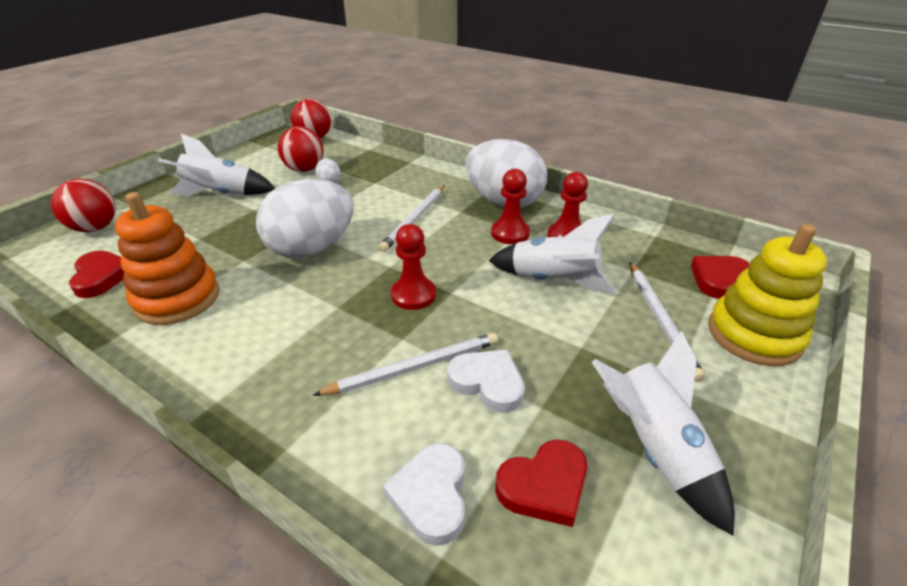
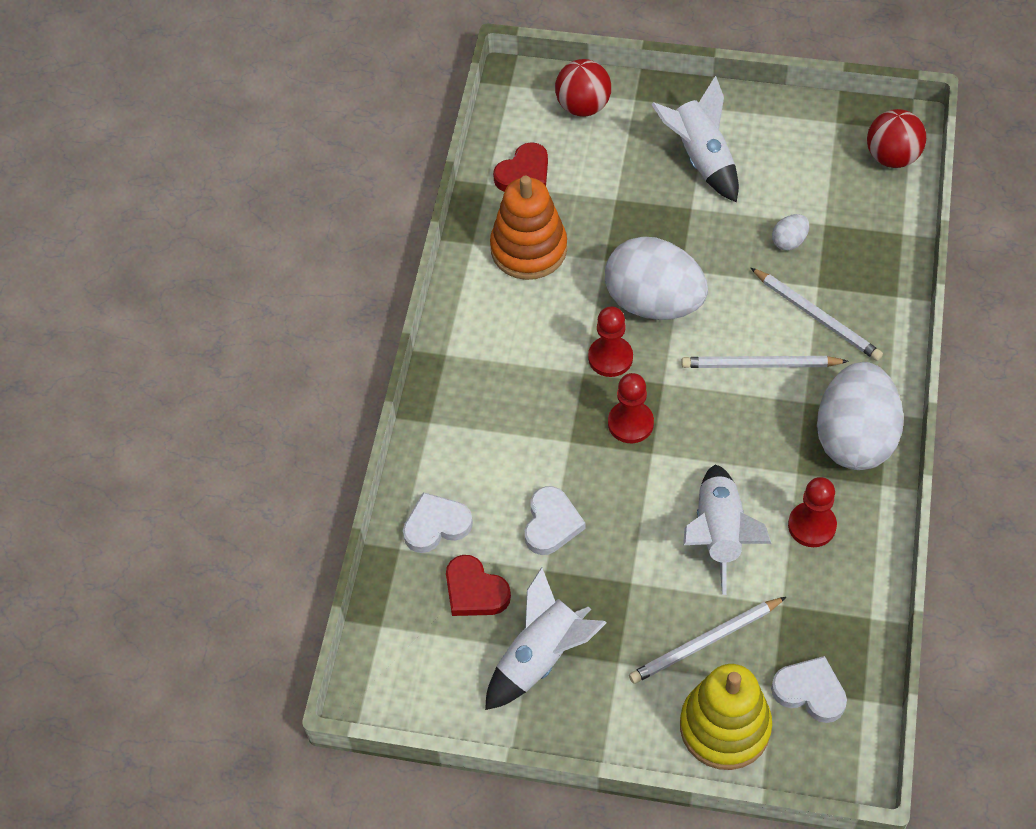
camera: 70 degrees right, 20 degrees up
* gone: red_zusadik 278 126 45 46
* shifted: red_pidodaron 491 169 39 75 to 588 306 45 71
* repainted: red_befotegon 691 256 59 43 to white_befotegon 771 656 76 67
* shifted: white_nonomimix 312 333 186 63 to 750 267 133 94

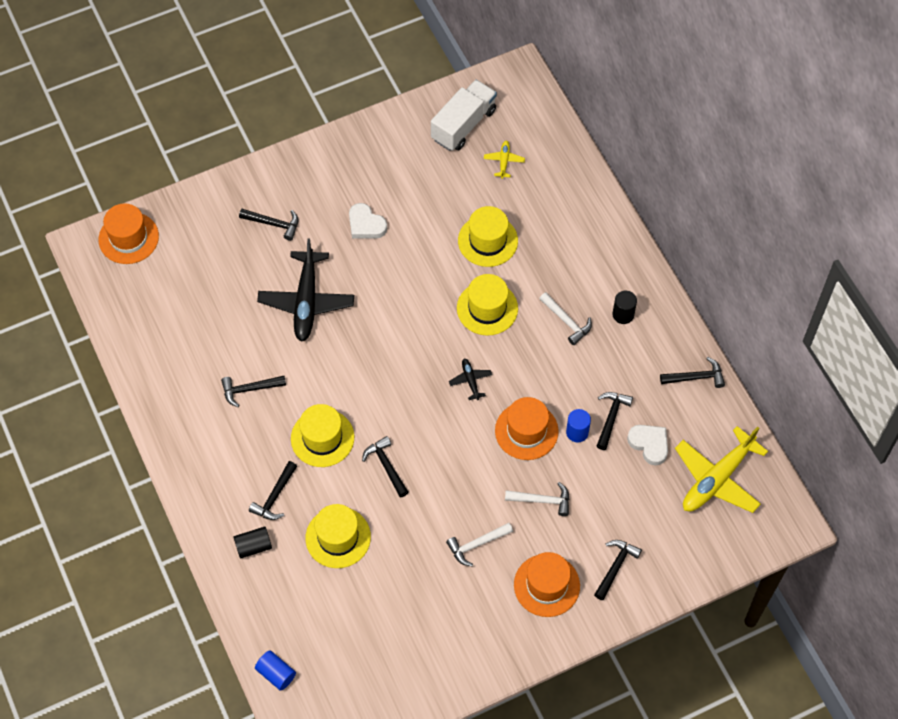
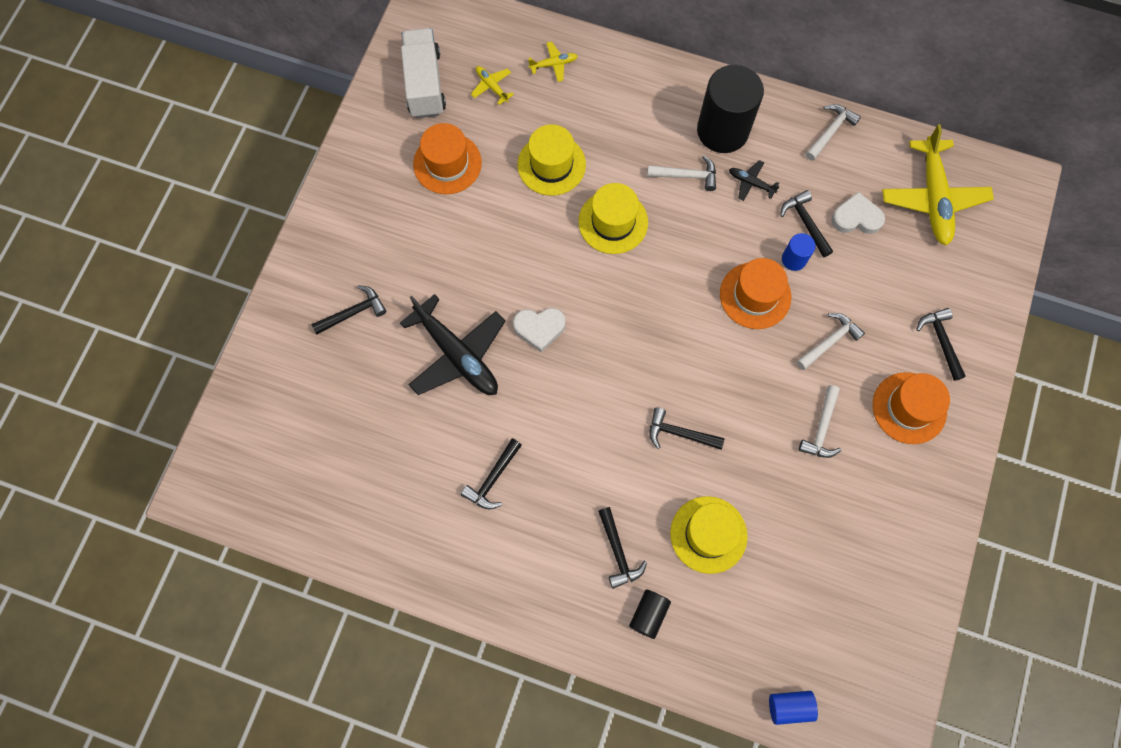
camera: 45 degrees left, 10 degrees up
* shifted: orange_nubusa 99 203 60 61 to 413 123 69 71
* shifted: white_befotegon 349 203 38 36 to 513 308 53 44
* scaled: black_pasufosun 612 291 25 33 = 697 64 67 89 x2.17
* repainted: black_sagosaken 660 357 65 31 to white_sagosaken 806 104 55 57
* shifted: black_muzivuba 449 359 43 41 to 729 160 51 41
* gone: yellow_nubusa 291 404 63 63
* new: yellow_muzivuba 528 42 50 40

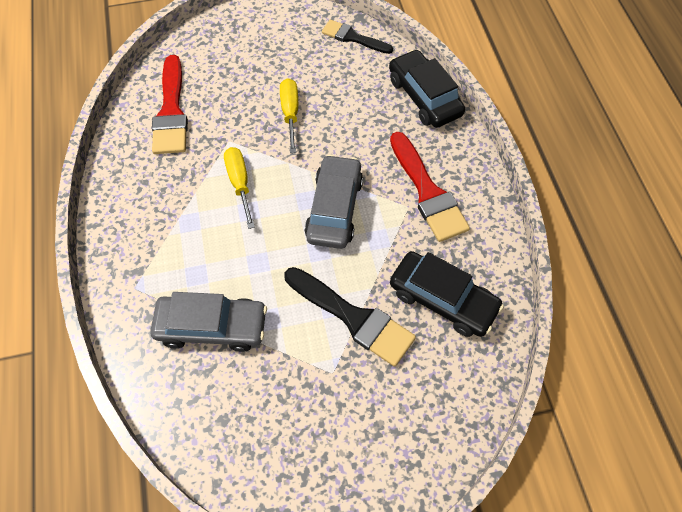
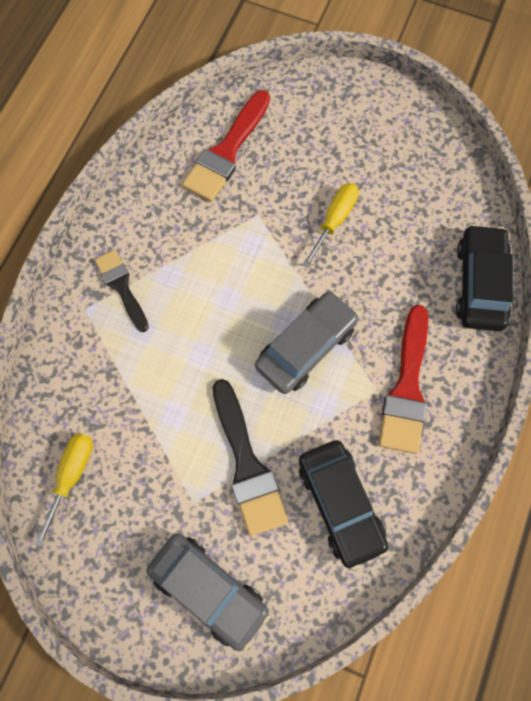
camera: 35 degrees right, 10 degrees up
* shifted: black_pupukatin 322 20 71 34 to 95 250 54 82
* shifted: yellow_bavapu 224 147 31 82 to 34 433 59 114
* shifted: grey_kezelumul 150 292 117 60 to 147 534 123 117

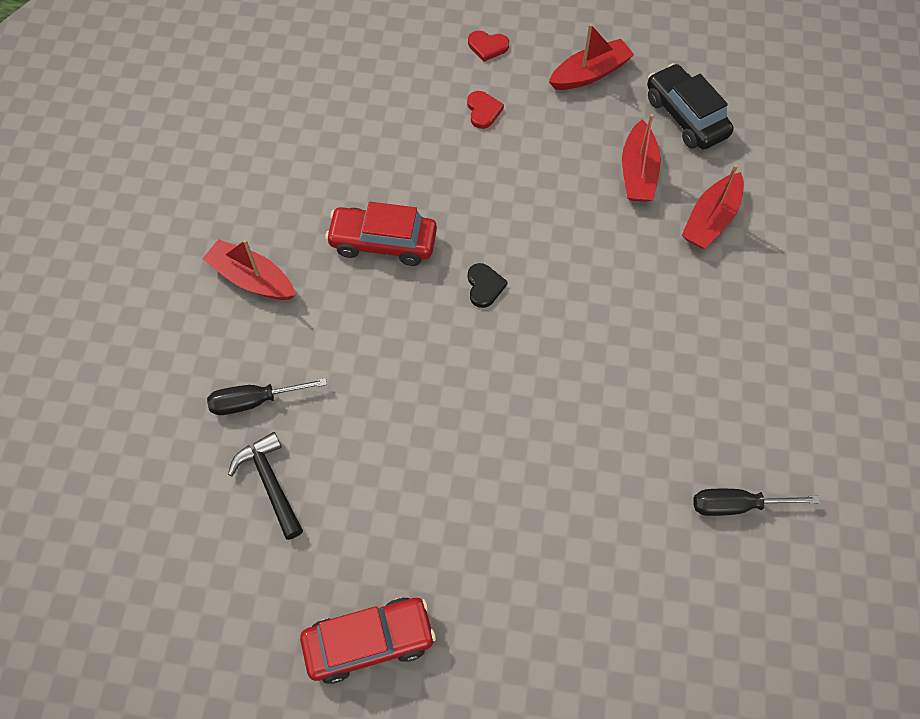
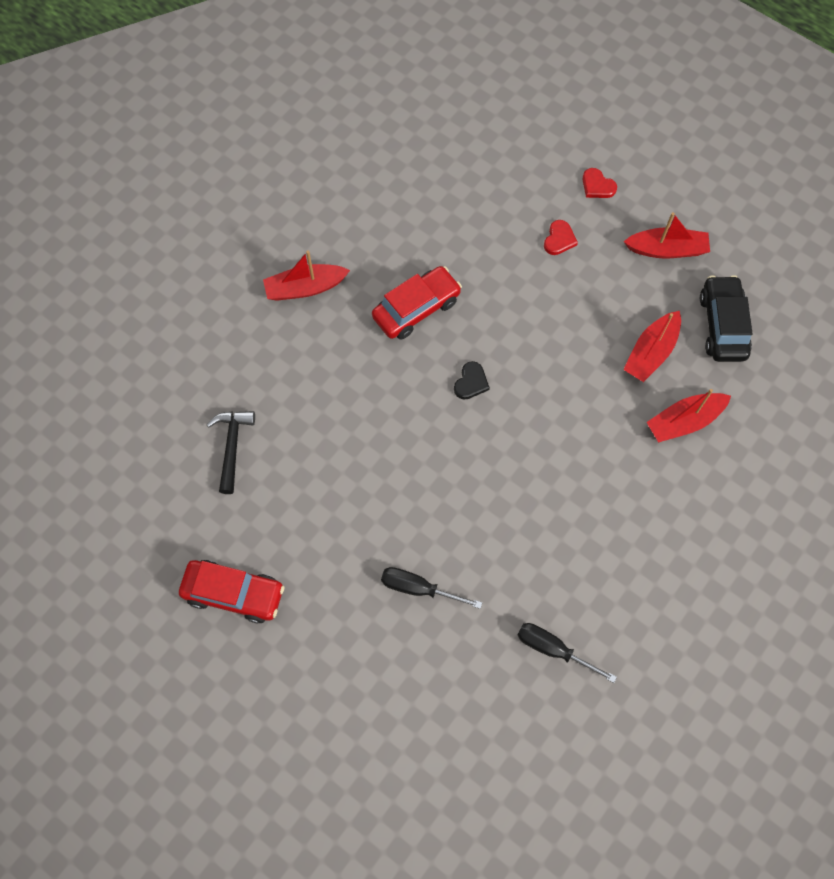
camera: 30 degrees right, 5 degrees up
* rotated: red_kezelumul 325 202 112 64 = 372 266 90 74 105 degrees clockwise
* rotated: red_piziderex 202 239 93 61 = 263 250 87 51 75 degrees counterclockwise
* shifted: black_bavapu 207 378 120 37 to 381 567 101 42

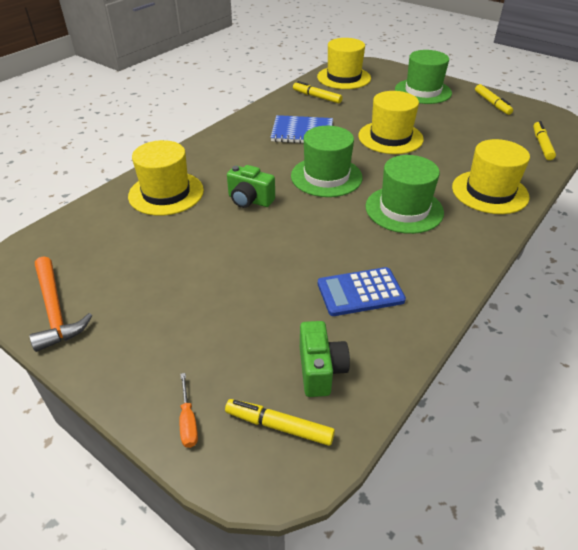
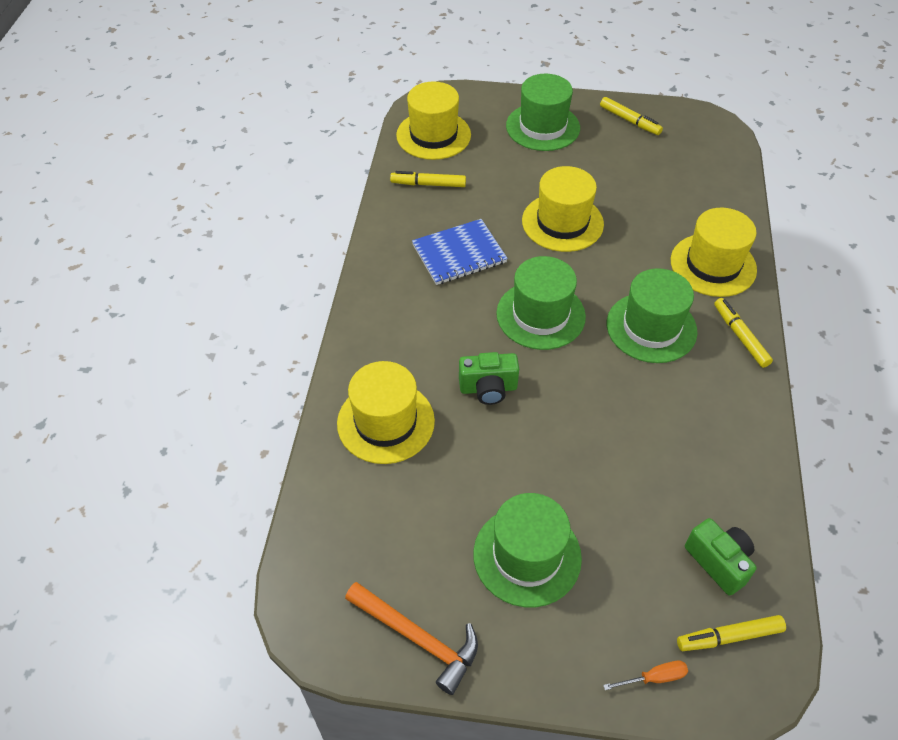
camera: 30 degrees left, 10 degrees up
* shifted: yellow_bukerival 533 121 23 39 to 714 298 59 70
* gone: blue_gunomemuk 318 267 88 49
* rotated: orange_bavapu 179 373 19 75 = 603 661 85 29 60 degrees counterclockwise
* new: green_nubusa 473 493 109 114

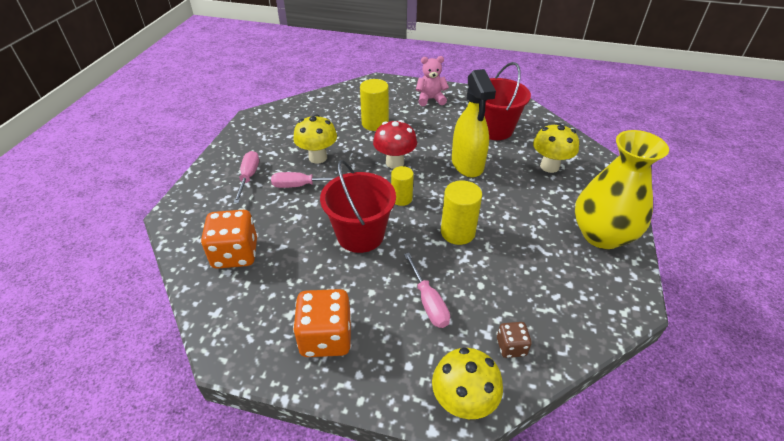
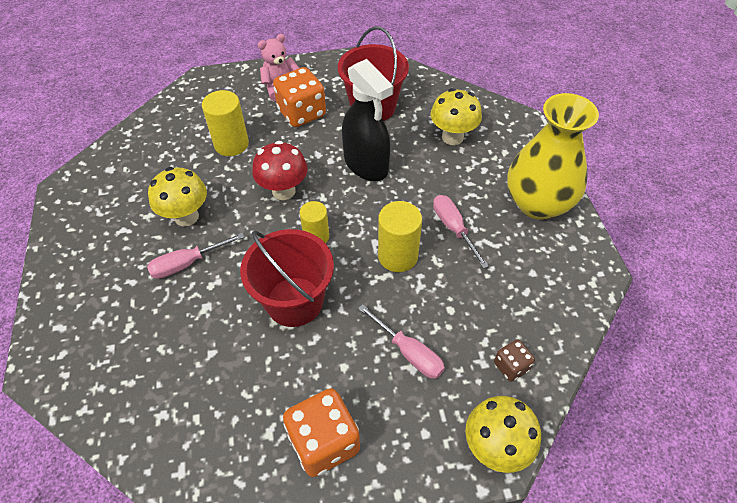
camera: 25 degrees left, 10 degrees up
* repainted: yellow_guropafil 452 69 44 108 to black_guropafil 342 59 51 122
* shifted: pink_bavapu 233 151 26 52 to 433 195 56 74
* shifted: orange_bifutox 201 210 56 59 to 273 67 53 60

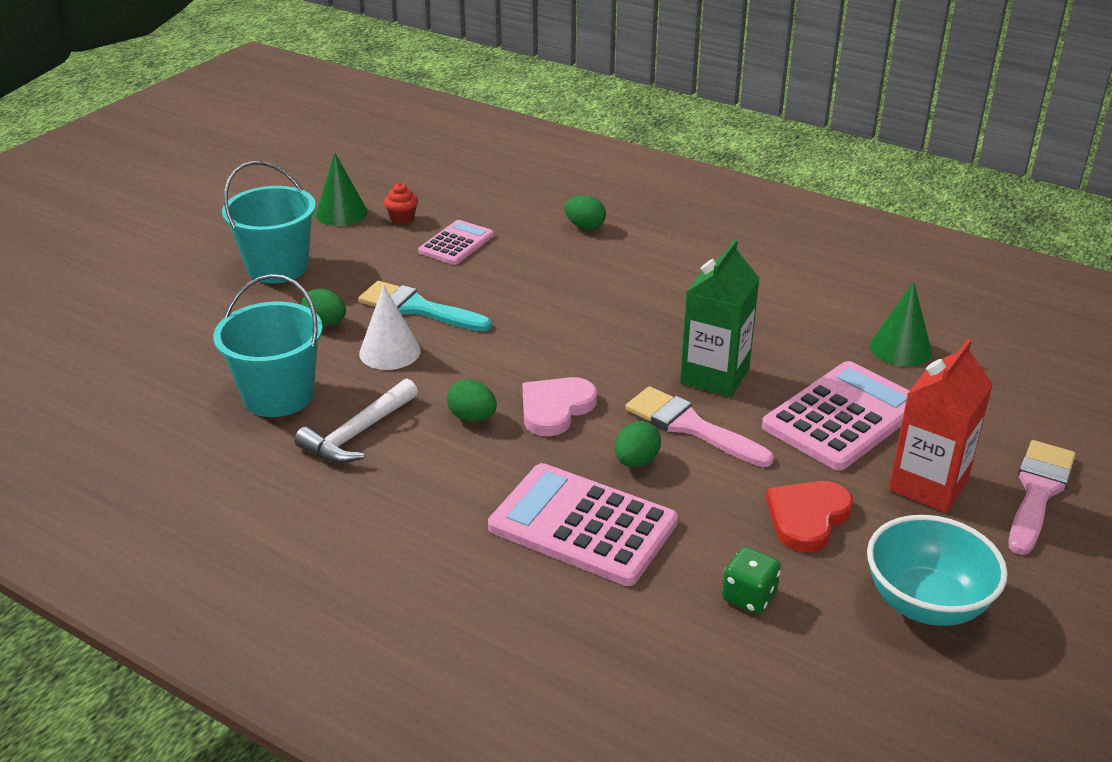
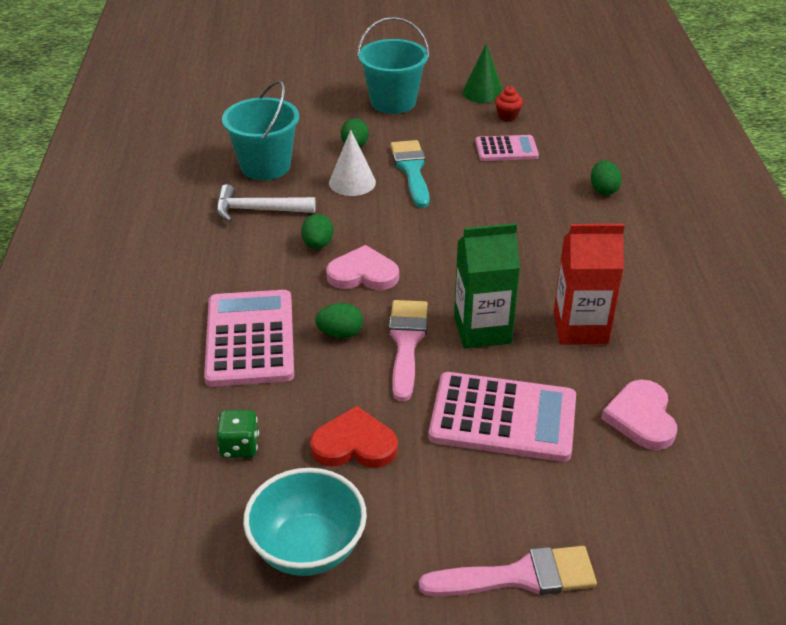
camera: 55 degrees right, 5 degrees up
* swapped: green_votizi 870 282 62 84 to pink_befotegon 601 380 76 70
* shifted: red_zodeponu 889 339 104 174 to 554 224 71 120

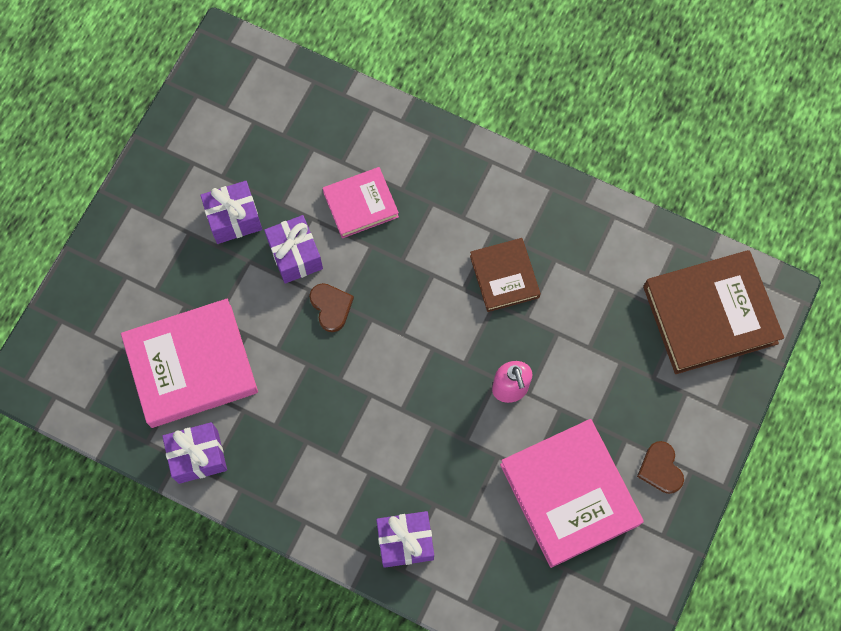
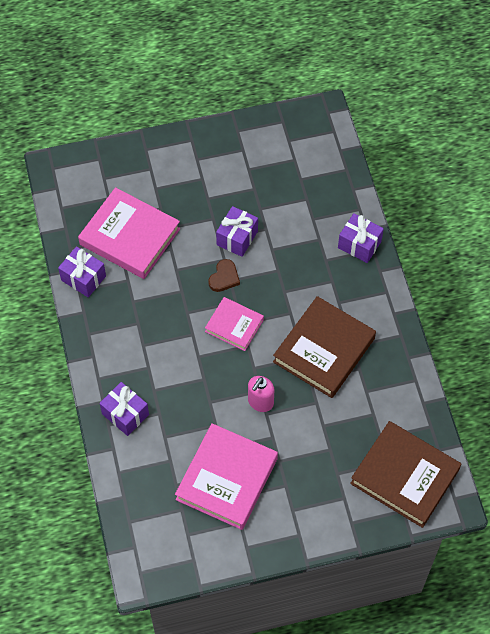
camera: 50 degrees right, 10 degrees down
* shifted: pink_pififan 323 167 76 71 to 205 297 59 54
* shifted: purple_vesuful 200 181 62 63 to 338 213 46 50
* scaled: brown_pififan 470 238 71 74 = 273 296 103 102 x1.75
* gone: brown_befotegon 637 441 47 53

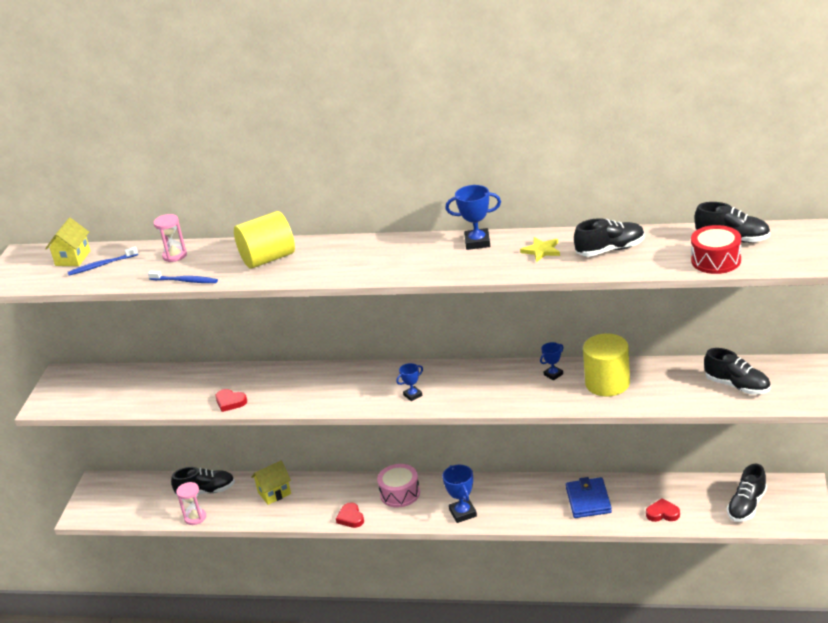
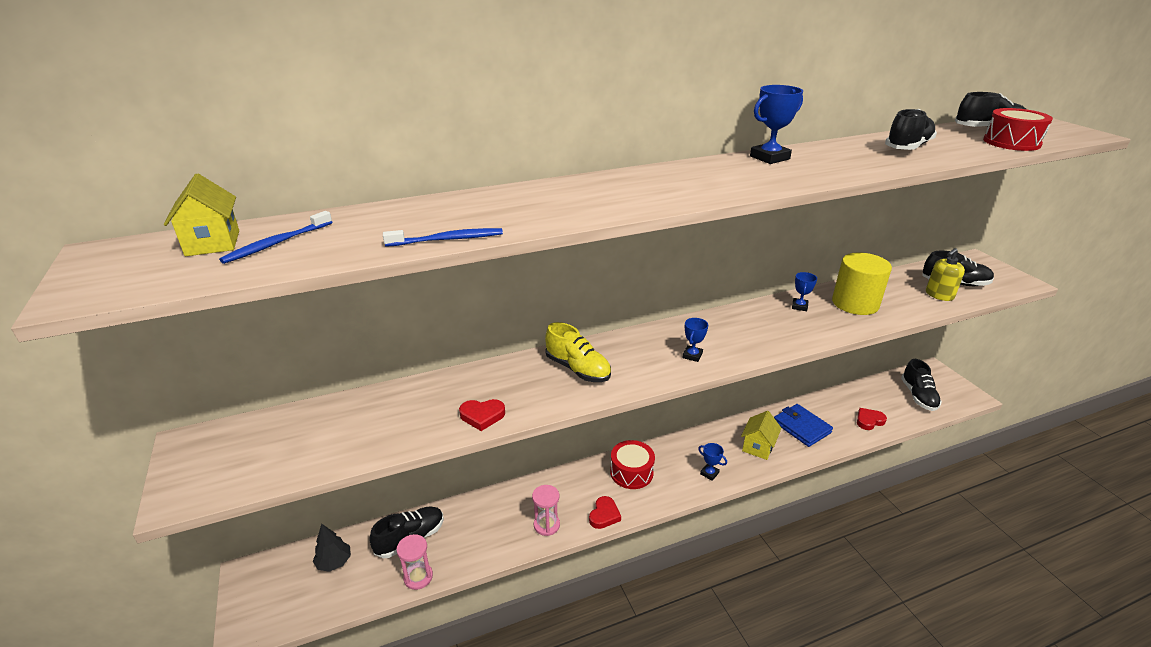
camera: 35 degrees left, 0 degrees up
* gone: yellow_pasufosun 234 211 61 58
* shifted: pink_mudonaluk 153 214 34 48 to 532 485 28 51
* gone: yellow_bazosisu 520 237 40 25
* shifted: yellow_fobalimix 251 461 40 44 to 741 411 41 49
* repainted: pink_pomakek 377 464 43 44 to red_pomakek 610 440 45 49
* scaled: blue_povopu 442 465 35 58 = 698 443 29 38 x0.61
* rotated: red_befotegon 336 502 28 26 = 589 496 32 33 105 degrees counterclockwise
* new: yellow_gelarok 926 248 39 53
* new: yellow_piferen 545 322 66 60
* new: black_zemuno 313 524 38 48

